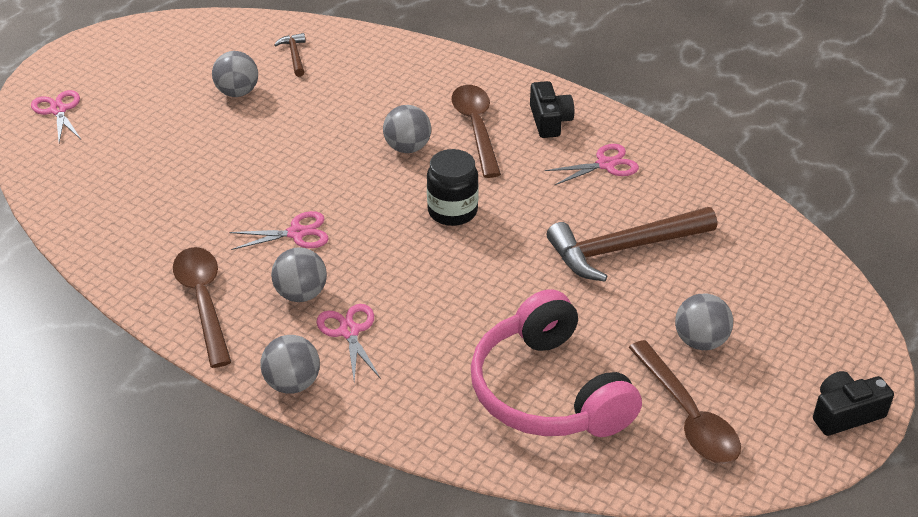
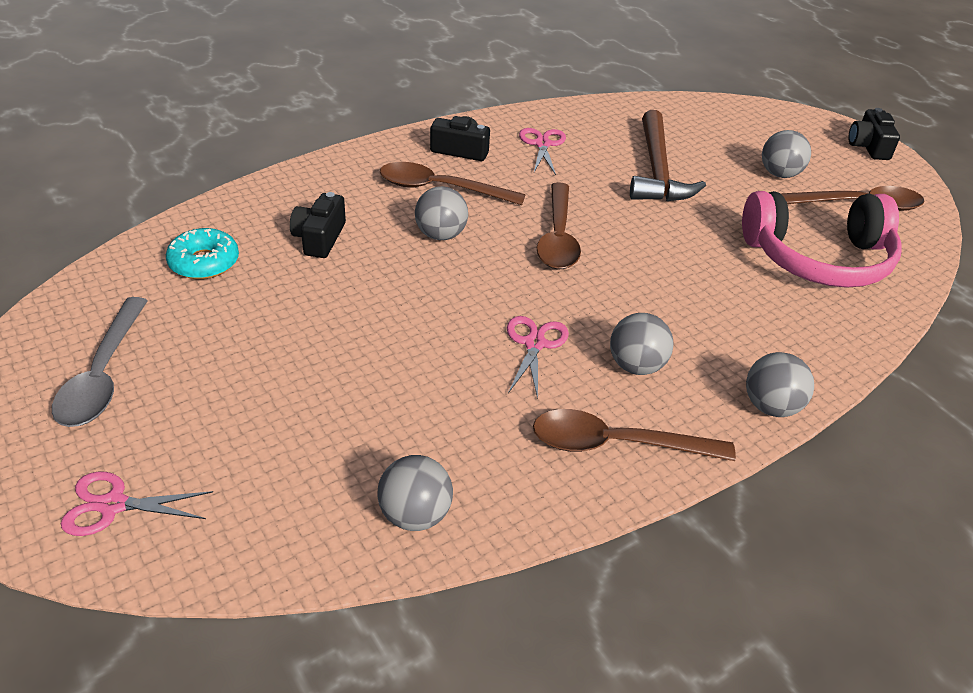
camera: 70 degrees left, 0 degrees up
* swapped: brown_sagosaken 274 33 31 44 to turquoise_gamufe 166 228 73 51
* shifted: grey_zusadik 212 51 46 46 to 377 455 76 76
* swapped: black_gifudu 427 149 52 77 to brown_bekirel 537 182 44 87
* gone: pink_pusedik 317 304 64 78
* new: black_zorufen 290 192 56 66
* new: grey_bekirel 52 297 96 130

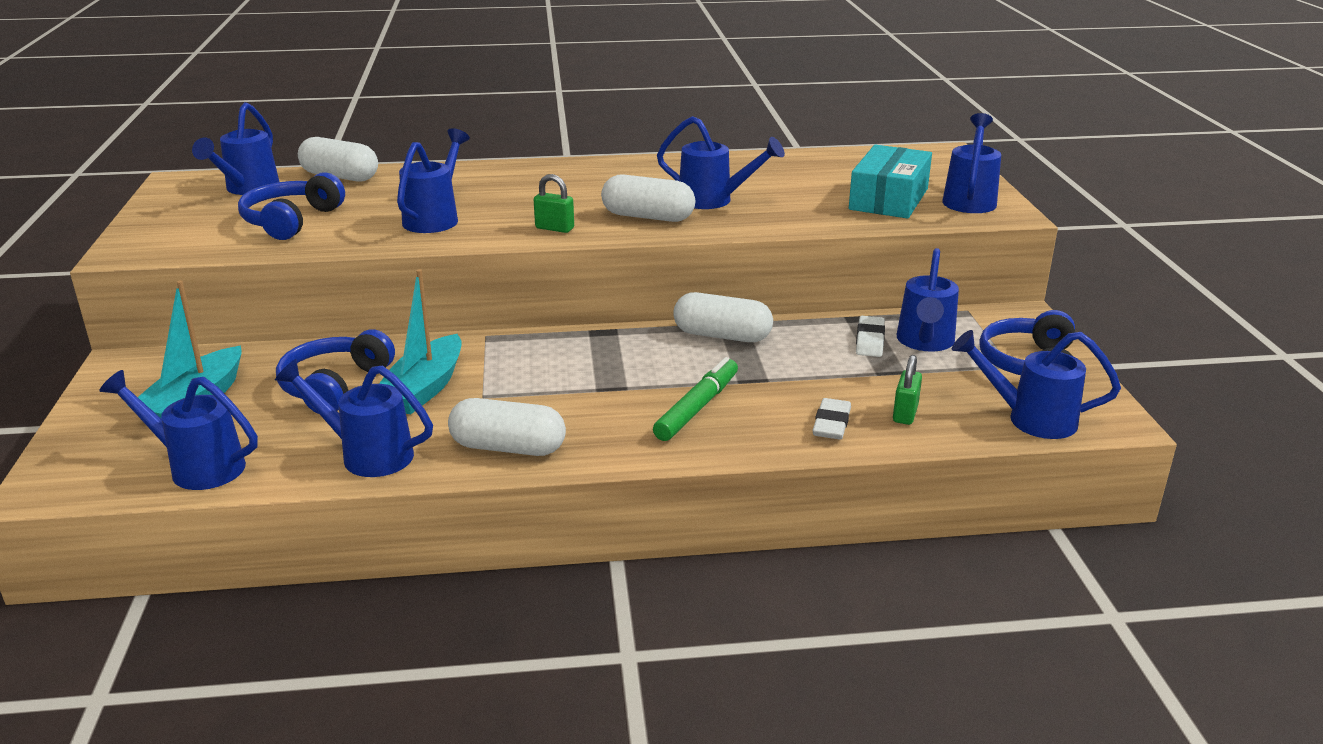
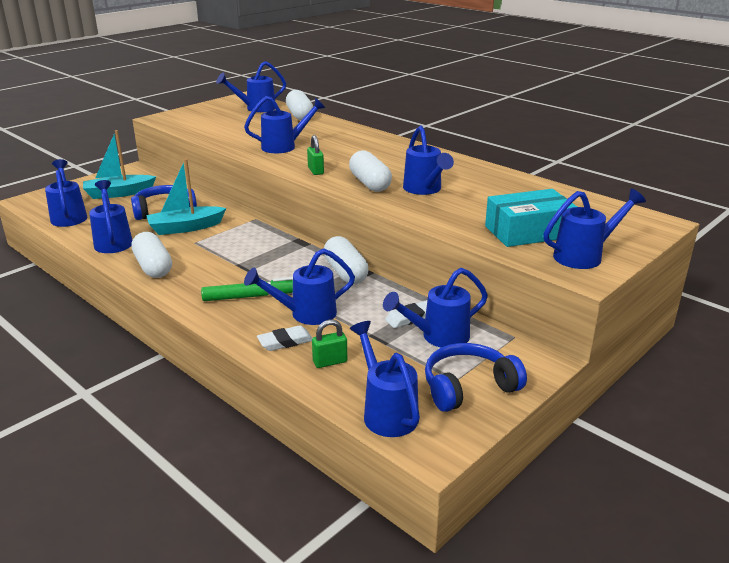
camera: 50 degrees right, 0 degrees up
* gone: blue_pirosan 238 172 107 68
* new: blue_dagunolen 244 248 111 77

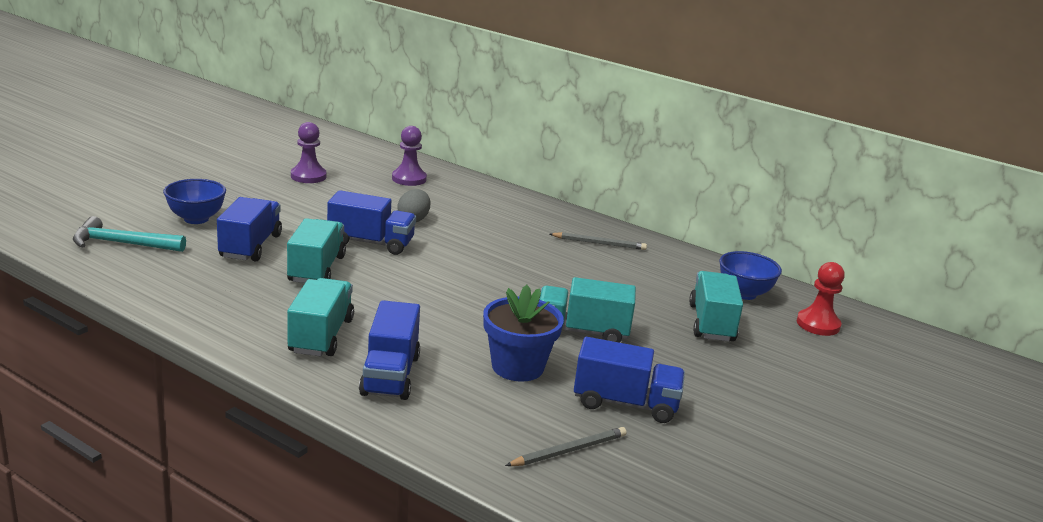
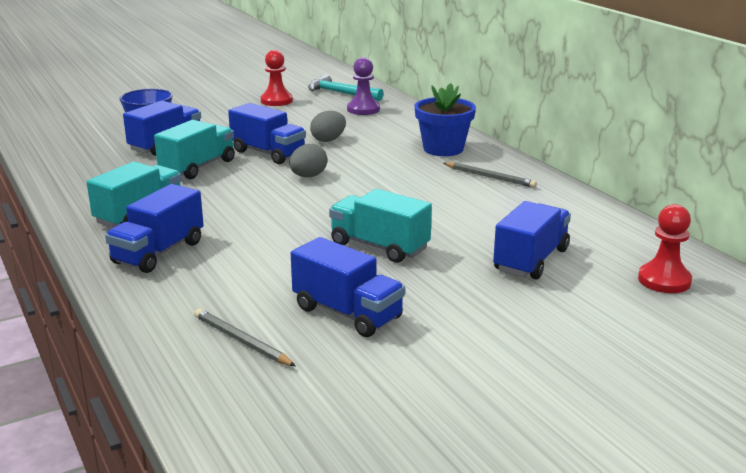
camera: 30 degrees right, 0 degrees up
* repainted: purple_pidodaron 291 122 36 61 to red_pidodaron 261 50 32 56
* shifted: turquoise_sagosaken 73 216 113 36 to 308 74 76 27
* gone: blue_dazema 719 251 63 49
* repainted: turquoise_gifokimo 689 271 54 71 to blue_gifokimo 493 201 78 79
* shifted: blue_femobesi 483 285 81 97 to 415 83 61 73
* rotated: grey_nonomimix 505 427 122 39 = 194 308 102 58 135 degrees counterclockwise
* new: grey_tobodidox 289 144 38 33

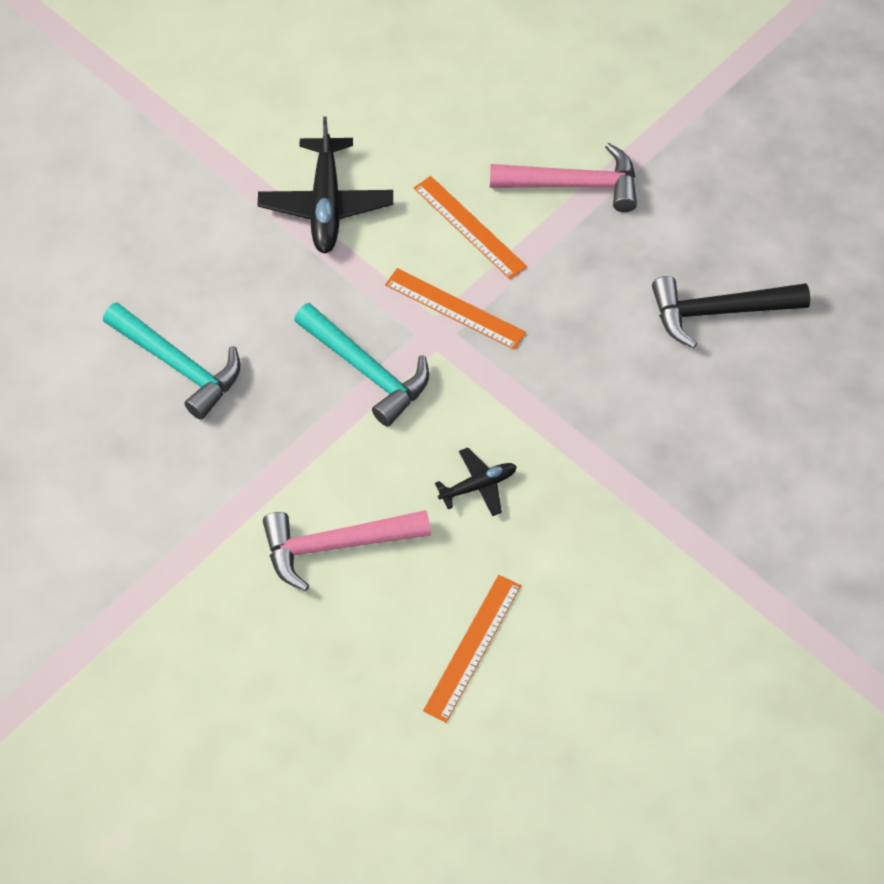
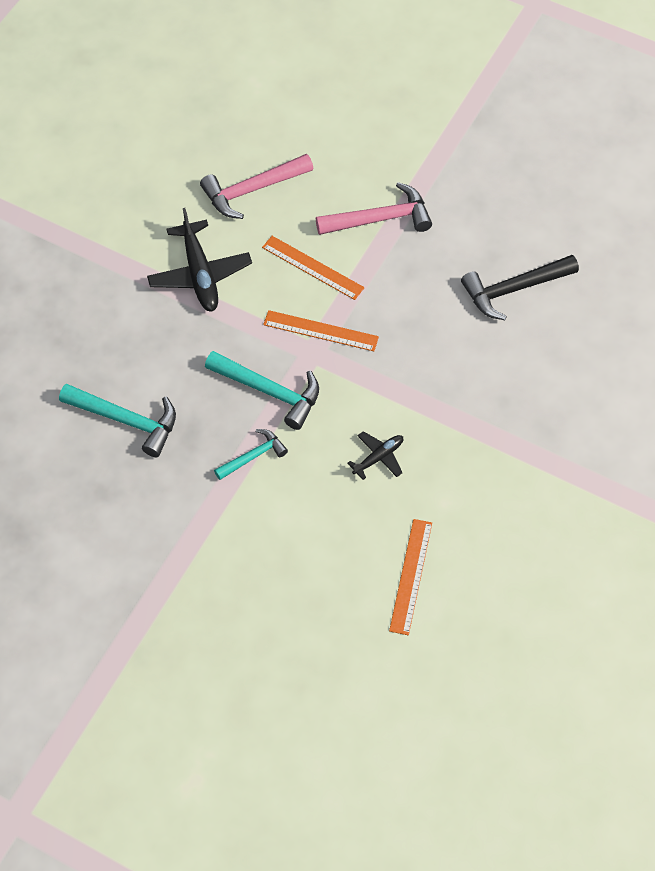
camera: 15 degrees left, 0 degrees up
* shifted: pink_sagosaken 263 510 168 81 to 200 154 113 65
* new: turquoise_sagosaken 214 429 74 51

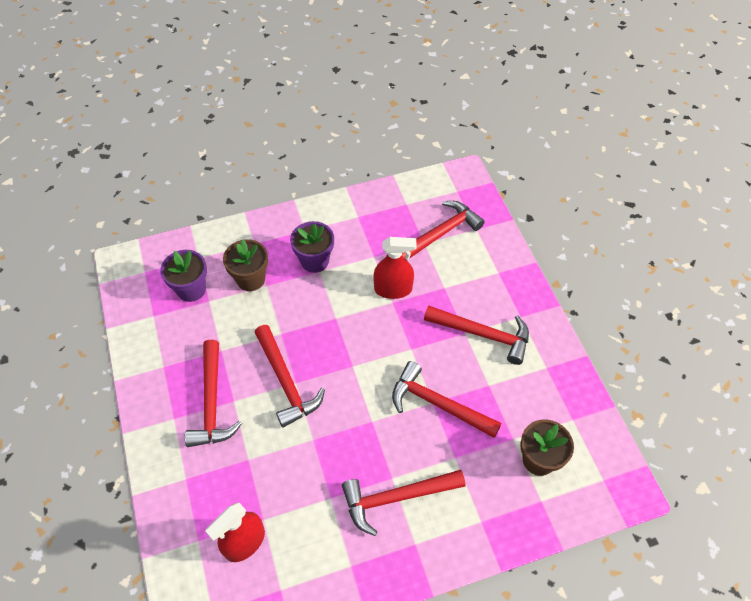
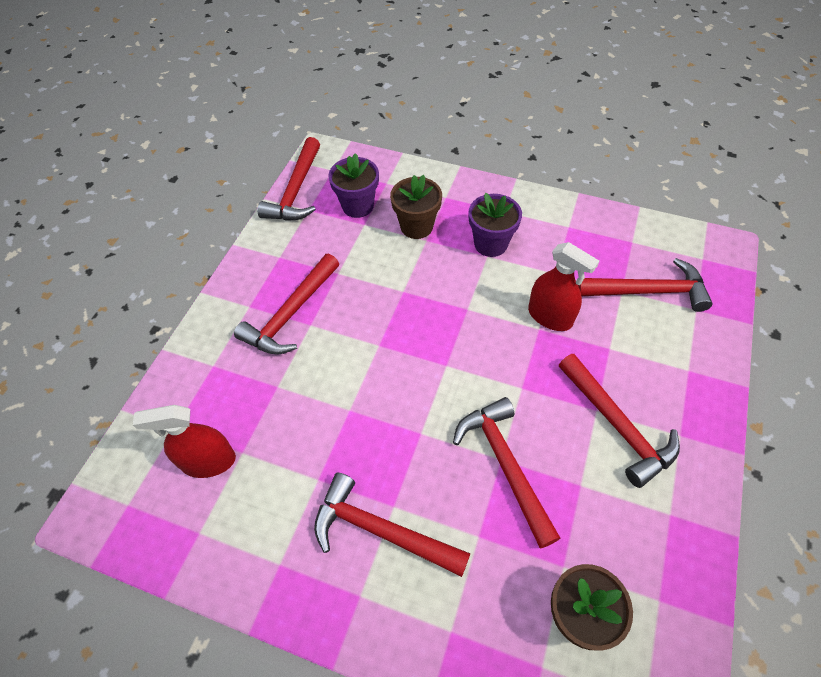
camera: 40 degrees right, 0 degrees up
* shifted: red_sagosaken 254 325 71 103 to 258 137 62 84

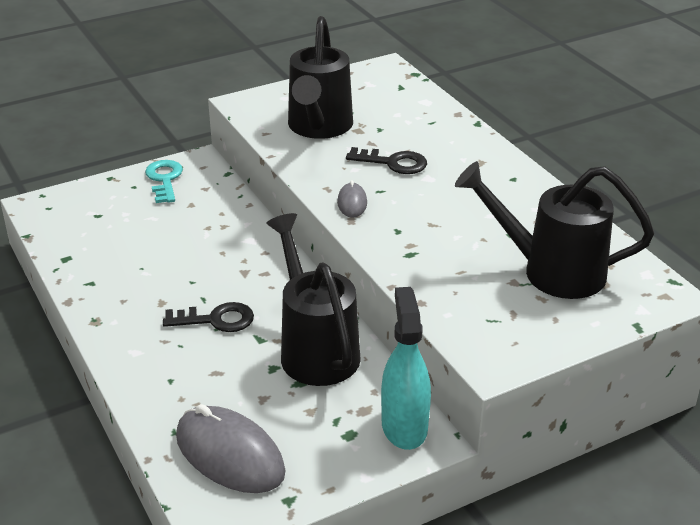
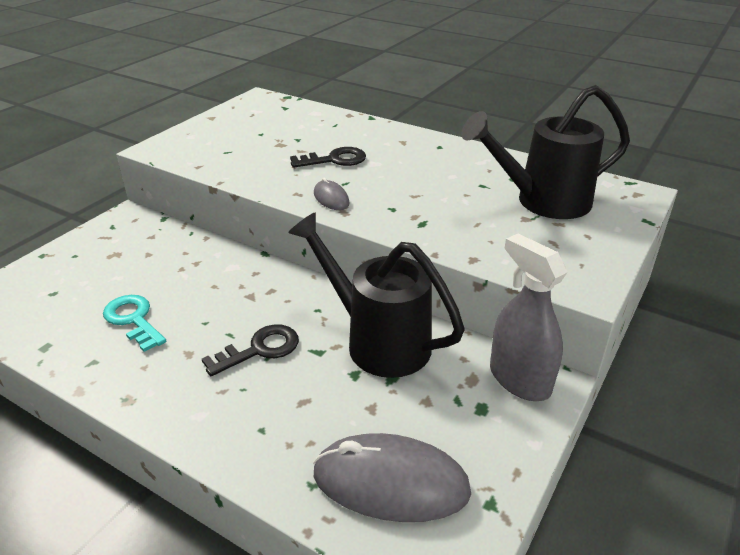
camera: 30 degrees left, 0 degrees up
* gone: black_dagunolen 288 16 65 123
* shifted: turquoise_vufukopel 145 160 38 43 to 103 295 63 57
* repainted: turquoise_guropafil 381 287 50 163 to grey_guropafil 490 234 78 167

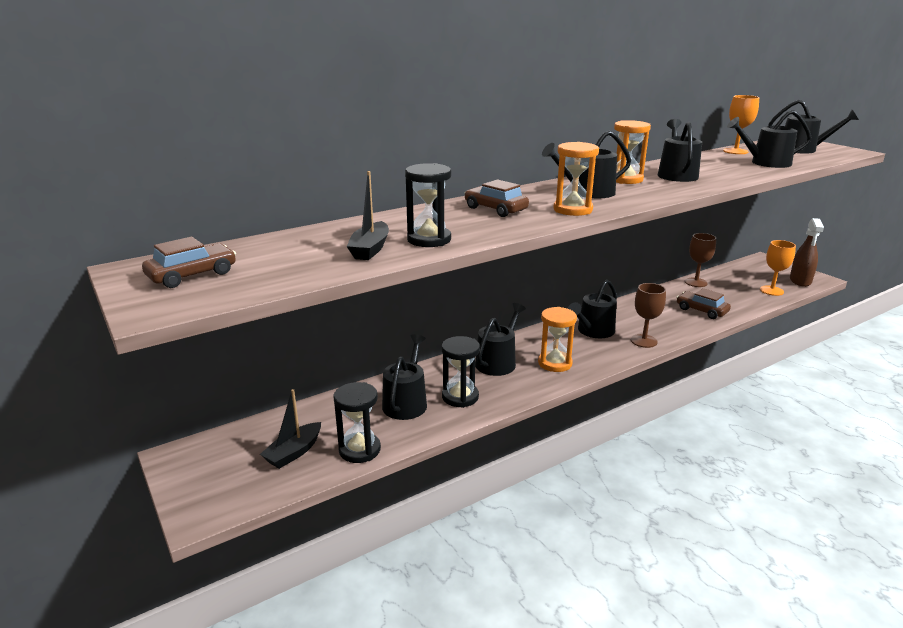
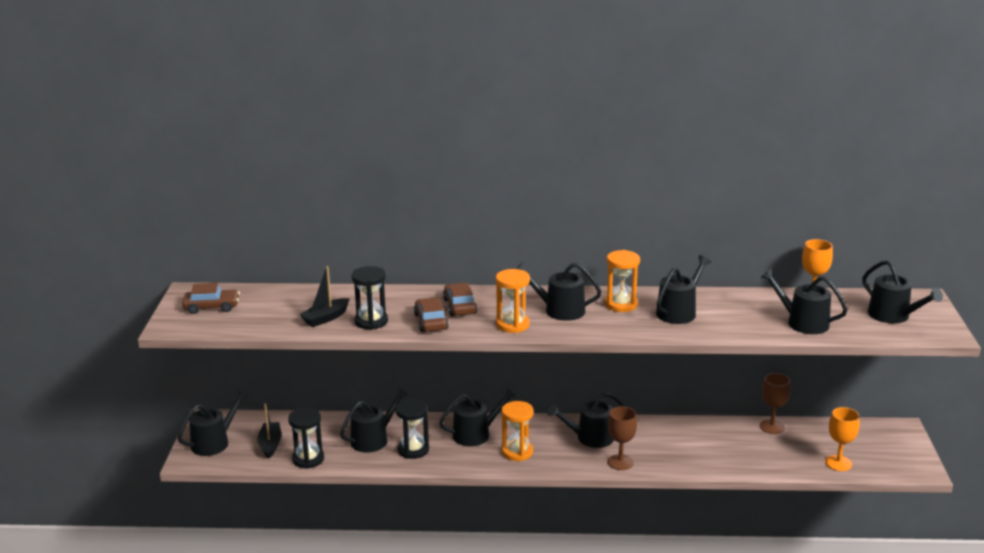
camera: 35 degrees right, 0 degrees up
* gone: brown_guropafil 790 218 34 69
* shifted: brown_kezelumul 676 288 55 31 to 414 298 35 34
* rotated: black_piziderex 260 389 61 80 = 257 404 24 55 105 degrees clockwise
* new: black_dagunolen 178 390 71 66

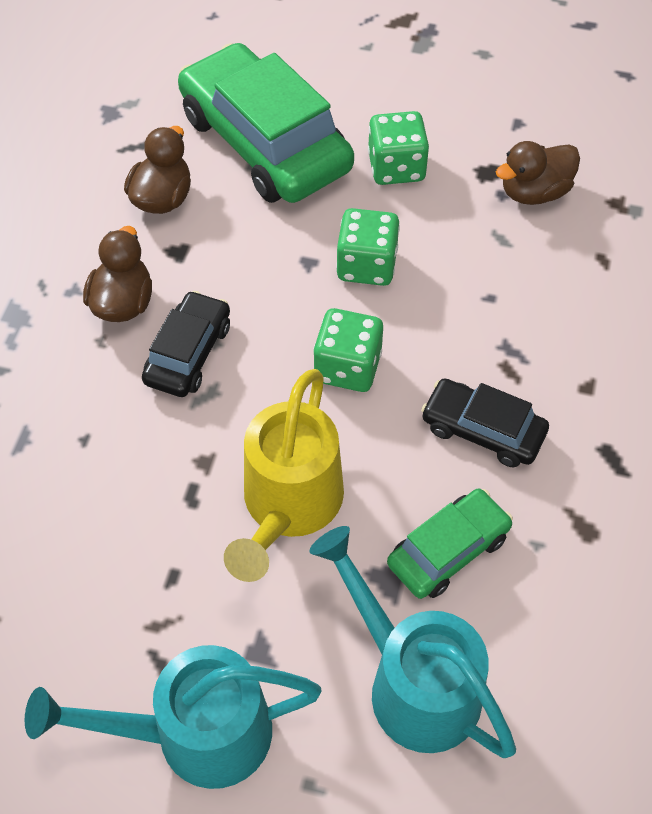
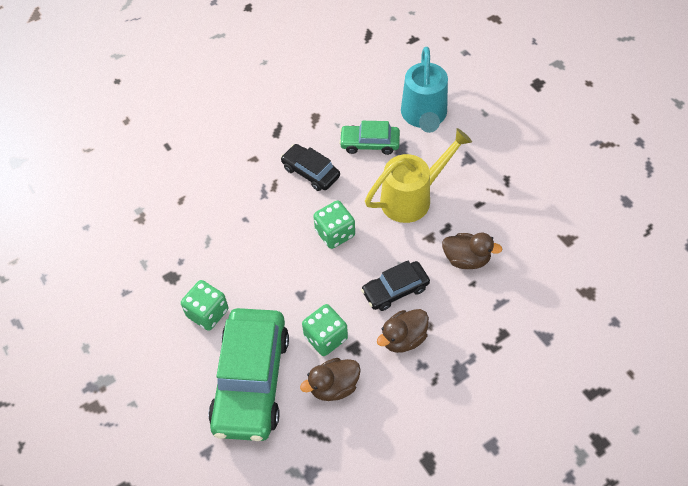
camera: 135 degrees left, 0 degrees up
* shifted: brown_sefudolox 496 141 84 64 to 442 233 60 36
* shifted: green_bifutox 336 208 64 78 to 302 304 46 52
* rotated: black_kezelumul 421 378 128 89 = 281 144 59 47 150 degrees clockwise
* gone: turquoise_dagunolen 25 645 296 144

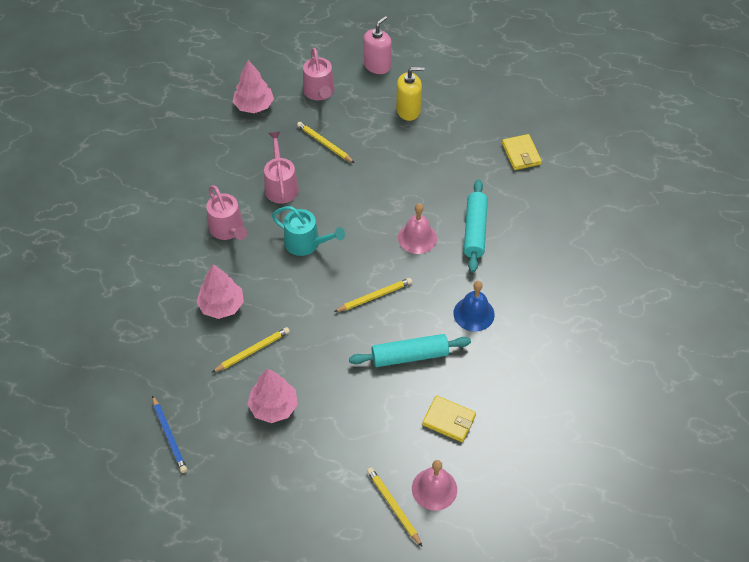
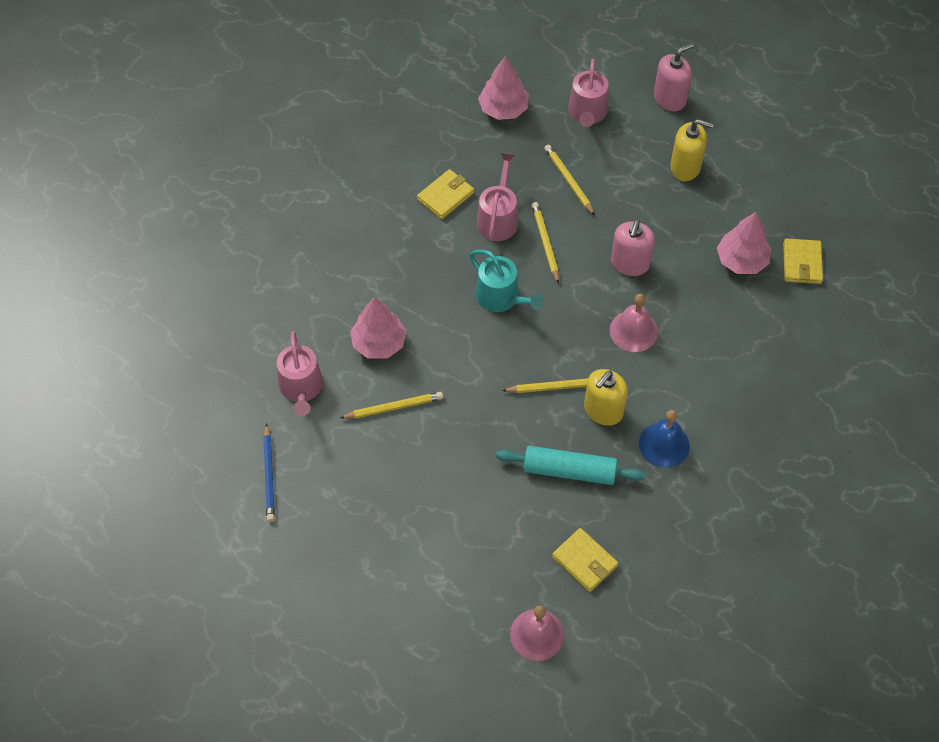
camera: 20 degrees right, 5 degrees up
* gone: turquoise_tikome 464 179 24 93
* shifted: pink_dagunolen 206 185 42 55 to 277 331 46 85
* shifted: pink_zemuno 247 369 51 54 to 717 212 54 62
* shifted: yellow_nonomimix 367 467 55 79 to 532 202 27 82
* new: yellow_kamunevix 417 169 57 50
* new: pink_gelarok 611 220 44 56
* new: yellow_gelarok 584 369 44 57

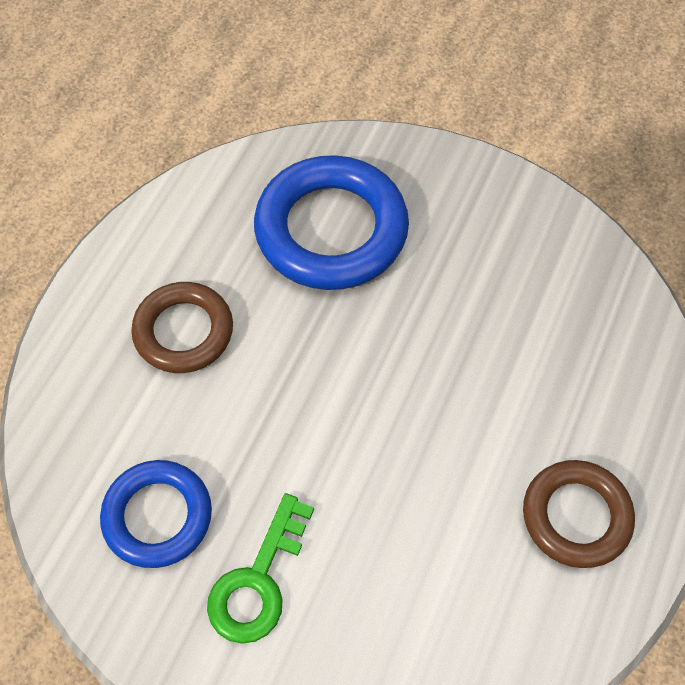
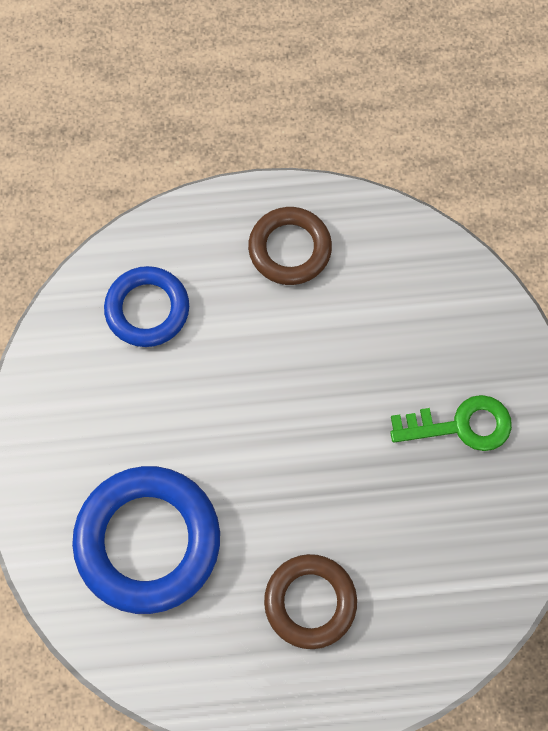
camera: 120 degrees left, 10 degrees up
* shifted: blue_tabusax 100 460 112 108 to 104 266 85 81

